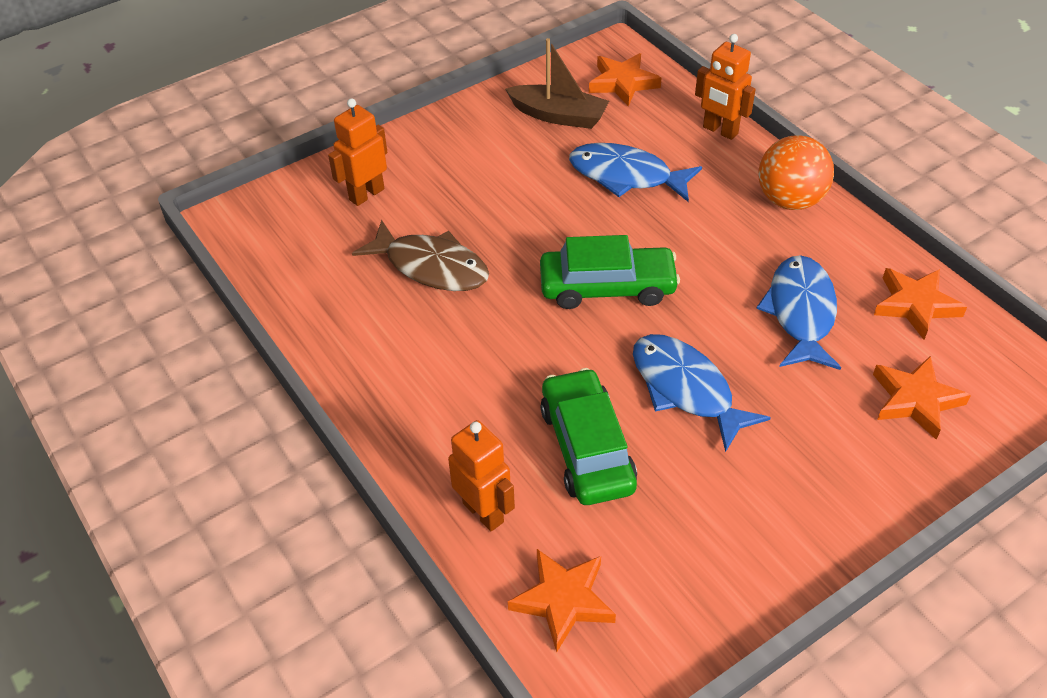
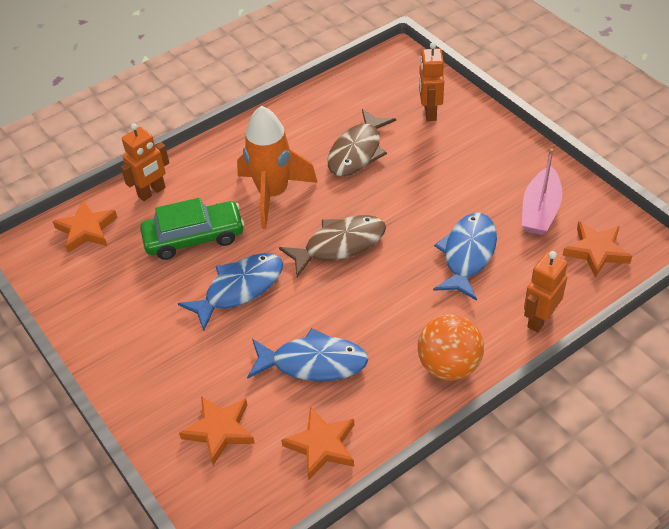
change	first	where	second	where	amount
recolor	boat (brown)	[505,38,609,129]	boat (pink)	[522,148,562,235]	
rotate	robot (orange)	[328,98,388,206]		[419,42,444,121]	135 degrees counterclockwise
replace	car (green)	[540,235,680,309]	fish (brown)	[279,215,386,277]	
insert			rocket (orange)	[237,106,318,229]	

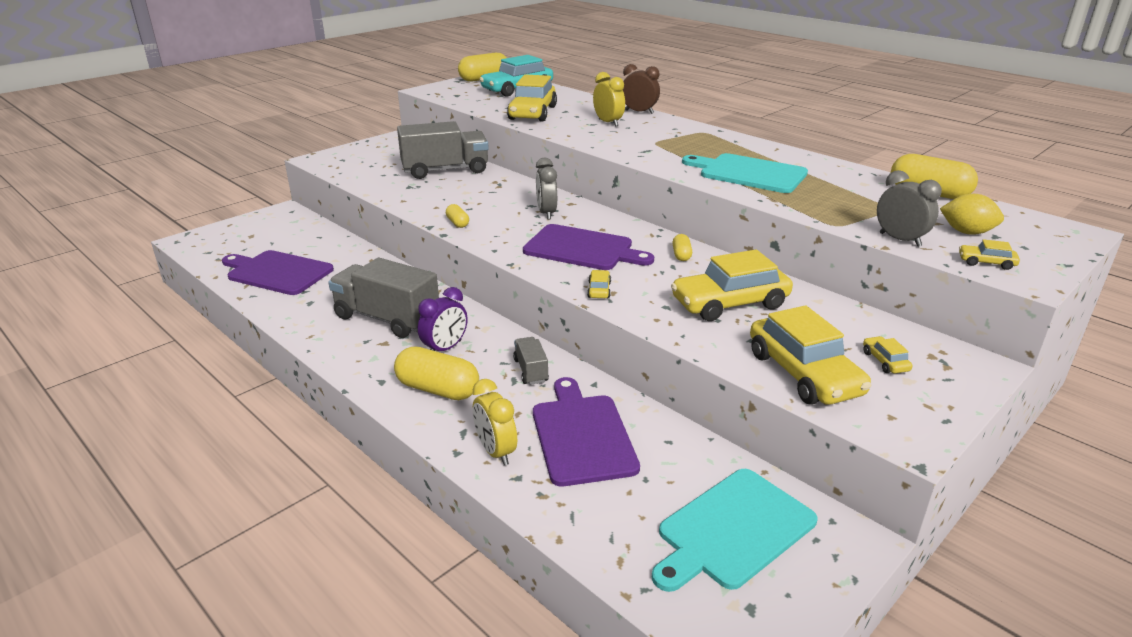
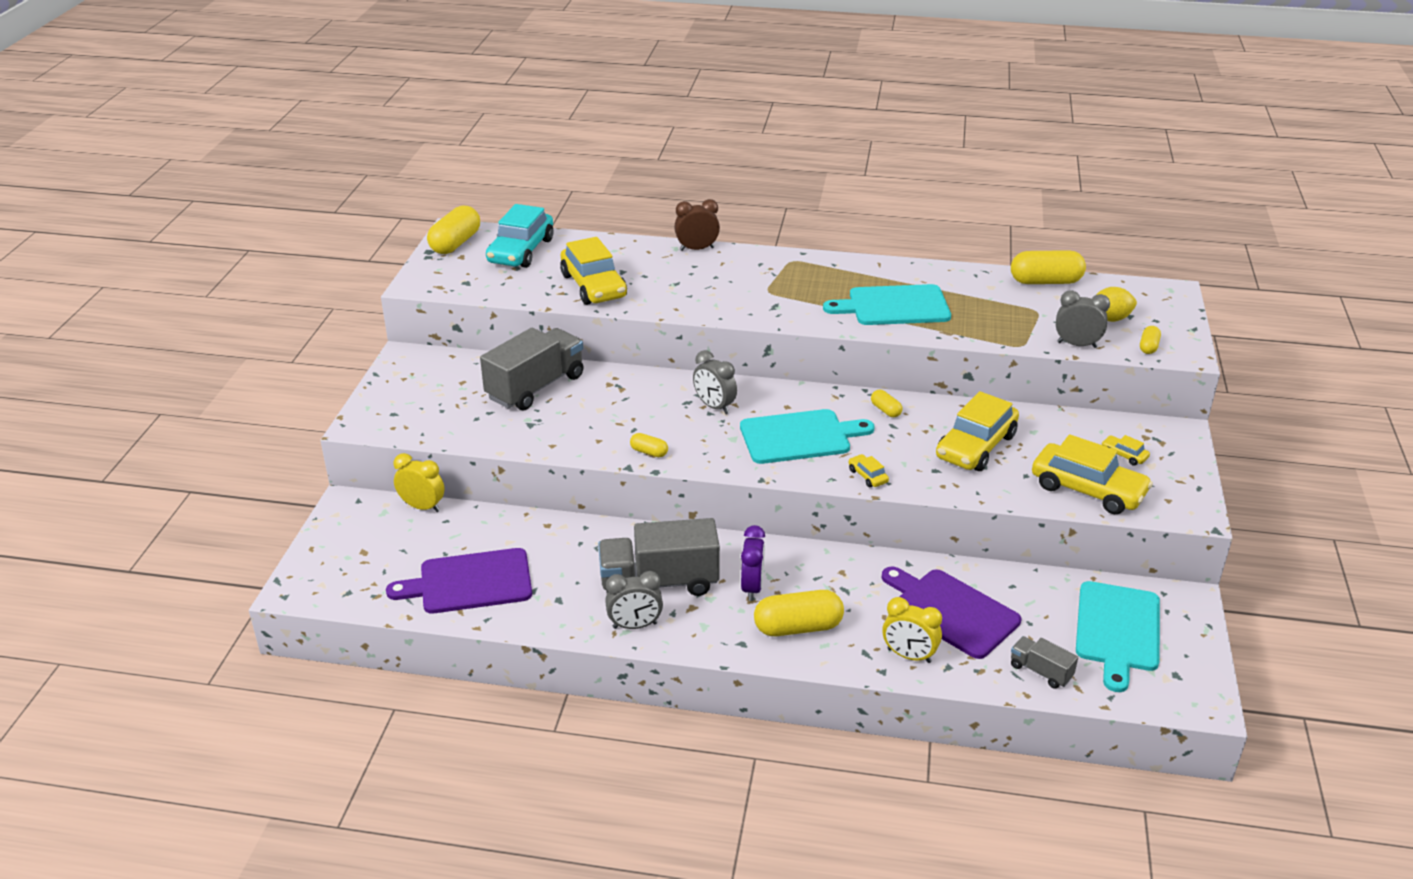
change	first	where	second	where	amount
move	clock (yellow)	[593,72,625,127]		[394,453,445,512]	
recolor	cutting board (purple)	[523,224,654,270]	cutting board (turquoise)	[740,409,874,464]	
replace	car (yellow)	[959,239,1020,270]	capsule (yellow)	[1140,326,1161,354]	
move	truck (grey)	[513,337,549,385]		[1011,636,1078,689]	
insert			clock (grey)	[605,571,663,629]	

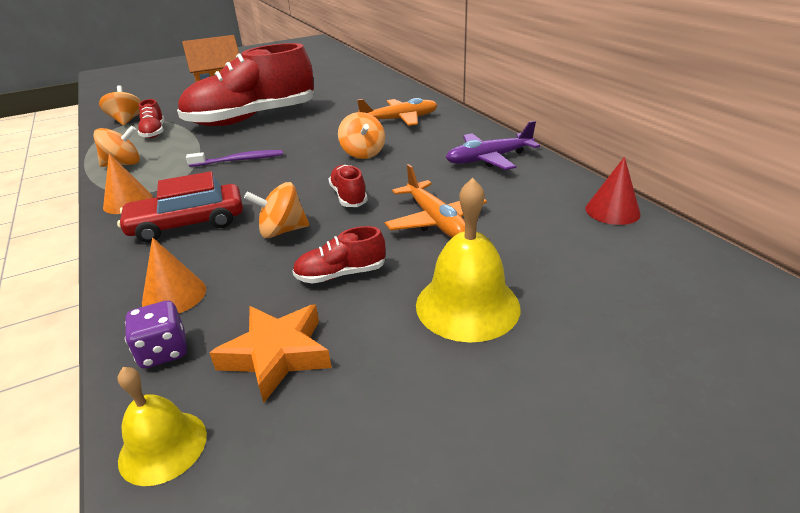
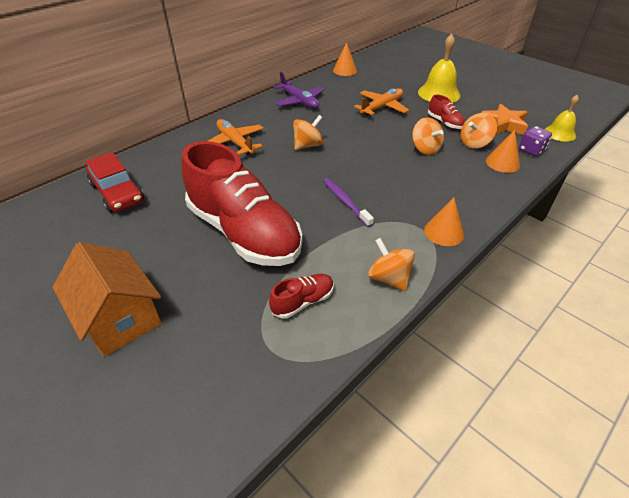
change	first	where	second	where	amount
move	spinning top (orange)	[99,86,141,126]		[461,113,497,149]	
recolor	cone (red)	[585,157,641,225]	cone (orange)	[333,42,357,76]	
delete	shoe (red)	[329,165,368,207]			
move	car (red)	[117,171,243,243]		[86,152,144,213]	

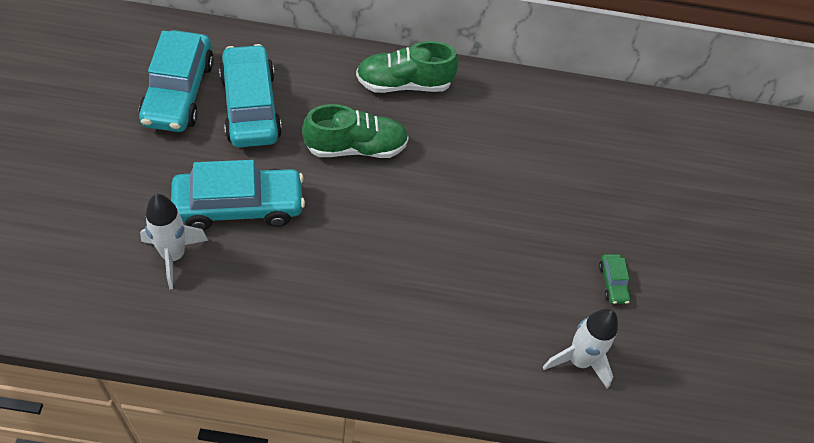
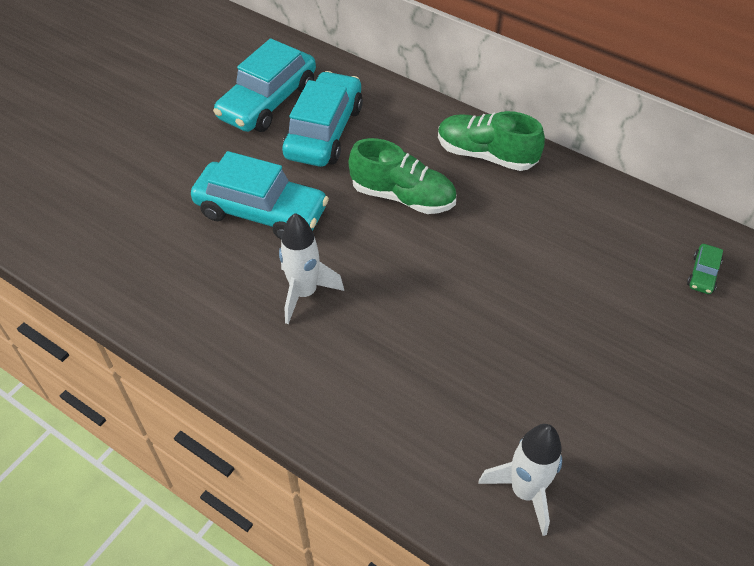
change	first	where	second	where	amount
move	rocket (white)	[140,194,208,289]		[279,213,344,324]	
move	car (green)	[599,254,631,304]		[687,244,723,294]	

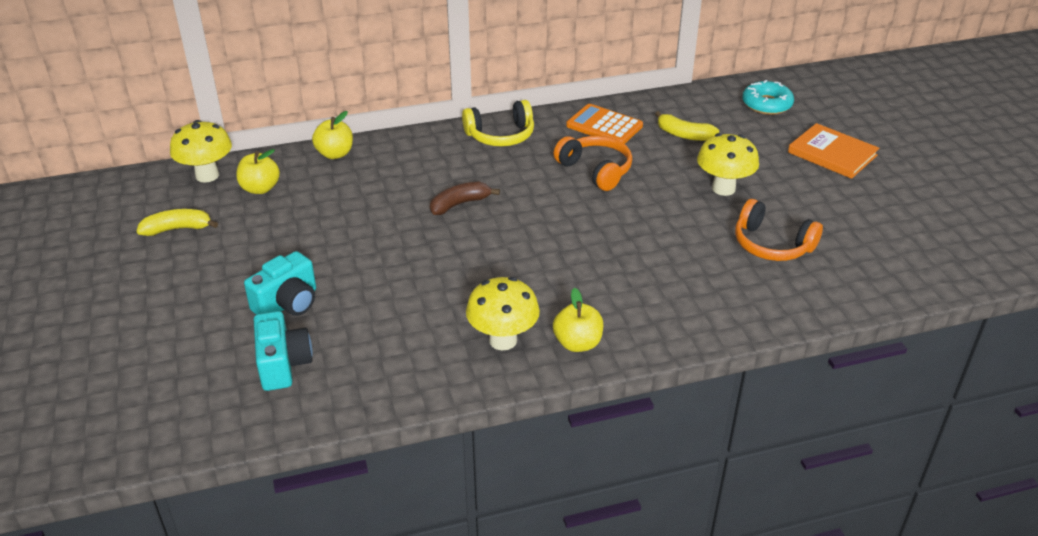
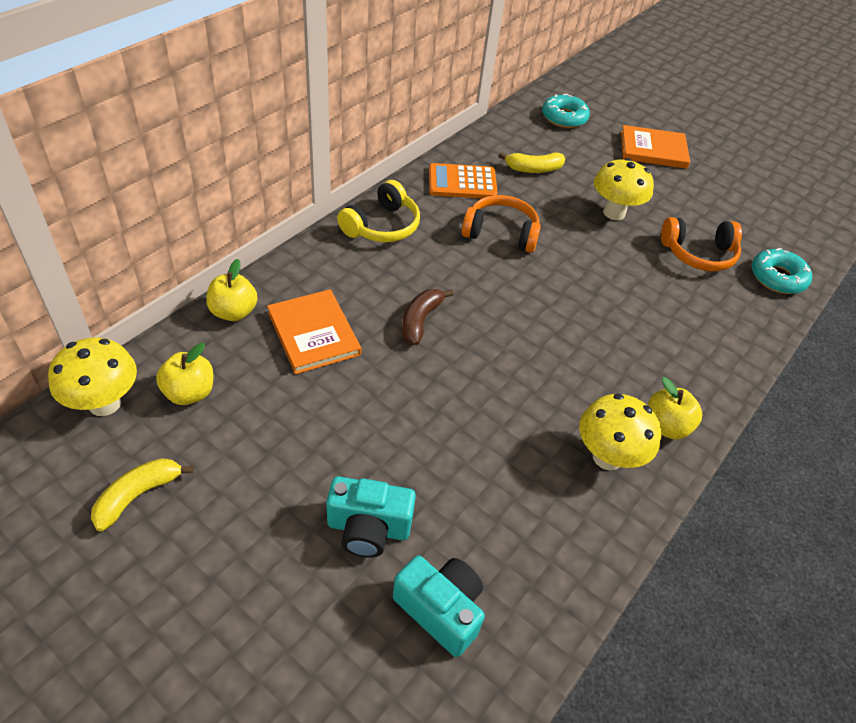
change	first	where	second	where	amount
rotate	camera (turquoise)	[244,251,316,316]		[326,476,416,558]	90 degrees clockwise
insert			donut (turquoise)	[752,248,812,294]	
insert			book (orange)	[267,289,361,374]	

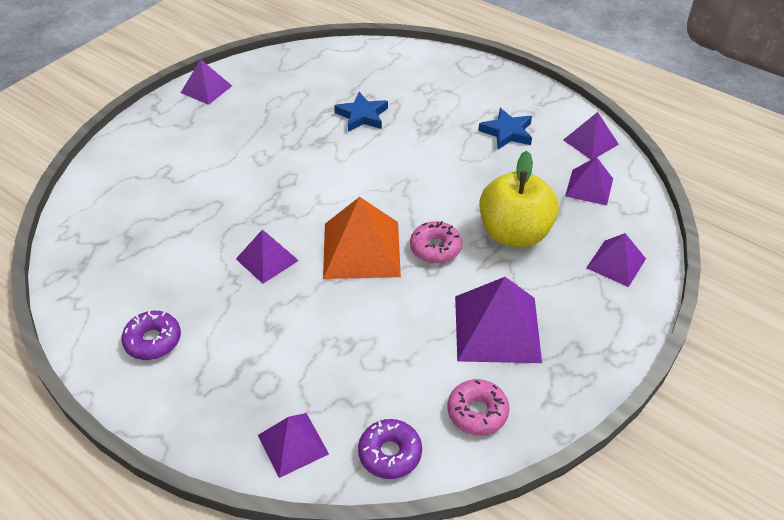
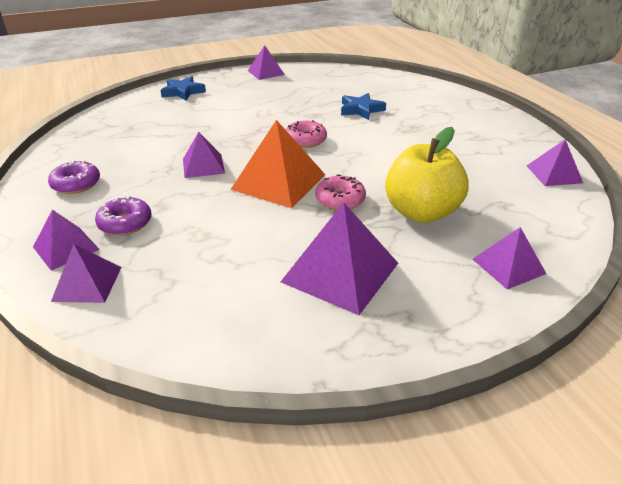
change	first	where	second	where	amount
move	star (blue)	[478,108,532,150]		[160,76,206,101]	
move	pyramid (purple)	[565,157,613,205]		[33,210,100,271]	
move	donut (pink)	[447,379,509,435]		[286,120,327,148]	
move	donut (purple)	[358,419,422,479]		[95,196,151,235]	

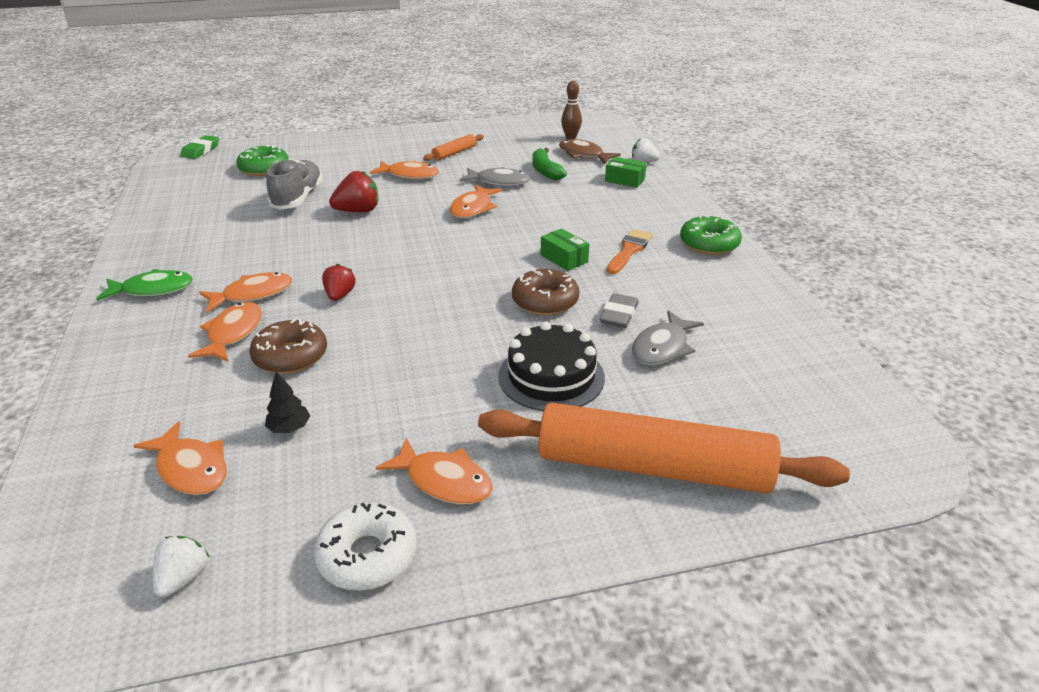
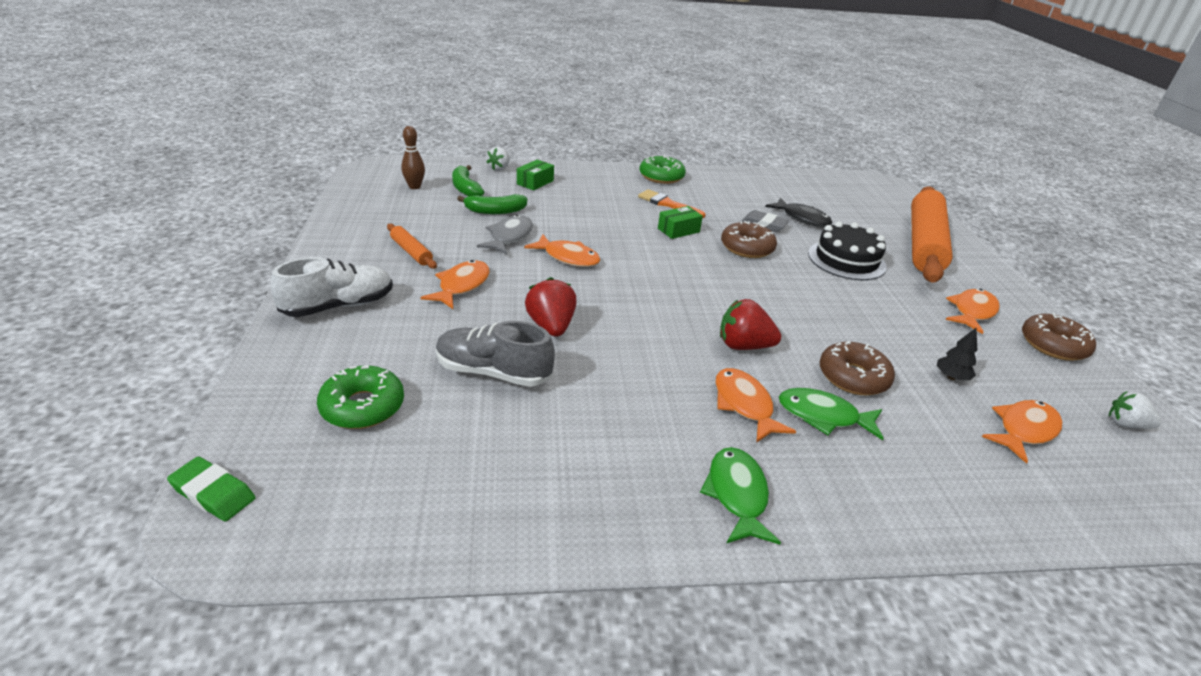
change	first	where	second	where	amount
replace	fish (brown)	[559,139,621,164]	banana (green)	[452,165,484,196]	
resize	strawberry (red)	[322,264,356,301]		[720,299,781,350]	x1.52
recolor	fish (orange)	[188,302,262,362]	fish (green)	[779,388,884,440]	
recolor	fish (grey)	[632,310,704,365]	fish (black)	[765,198,832,227]	
recolor	donut (white)	[314,503,417,591]	donut (brown)	[1022,313,1096,361]	
insert			shoe (white)	[271,257,393,317]	

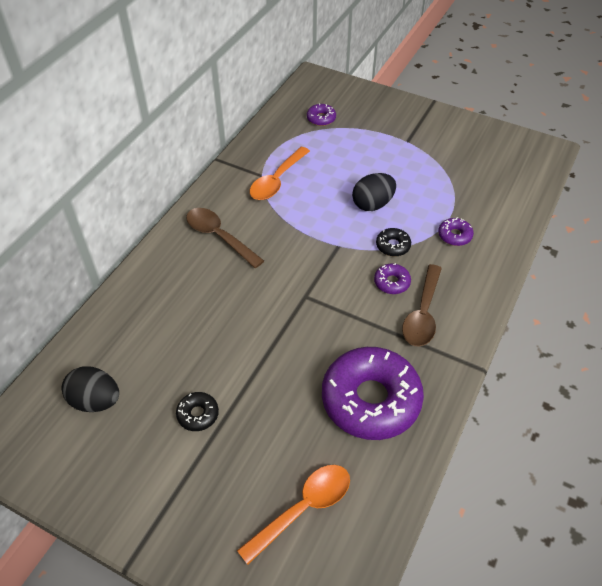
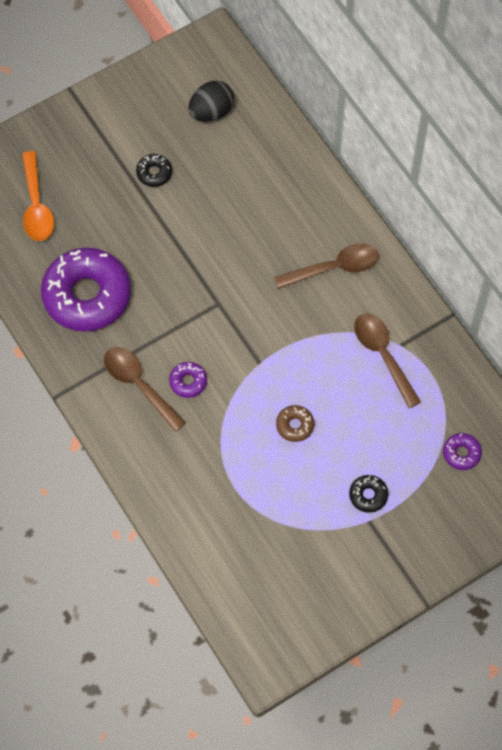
change	first	where	second	where	amount
recolor	spoon (orange)	[250,147,310,200]	spoon (brown)	[354,314,421,408]	
replace	egg (black)	[352,173,396,211]	donut (brown)	[276,405,314,442]	
delete	donut (purple)	[438,217,474,246]			
move	donut (black)	[376,228,411,257]		[349,475,388,513]	

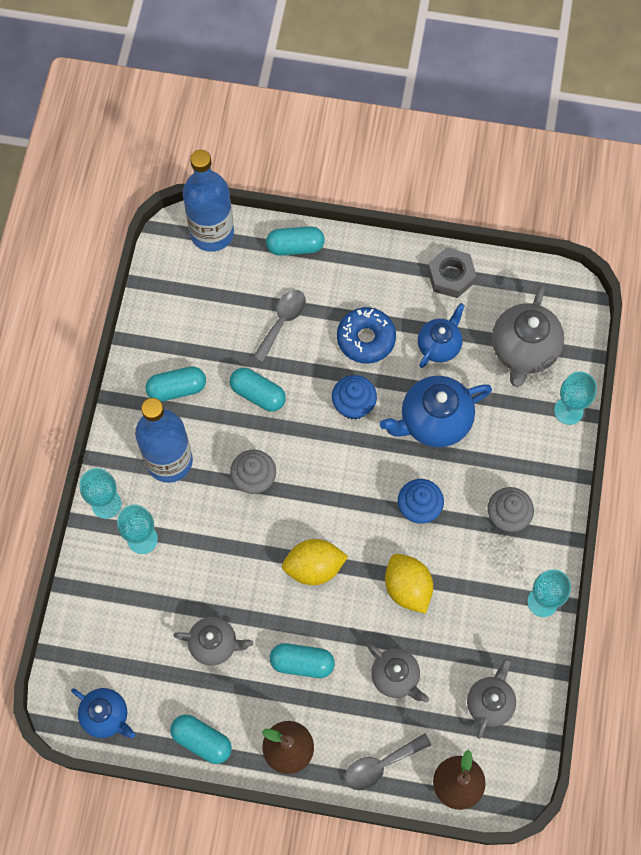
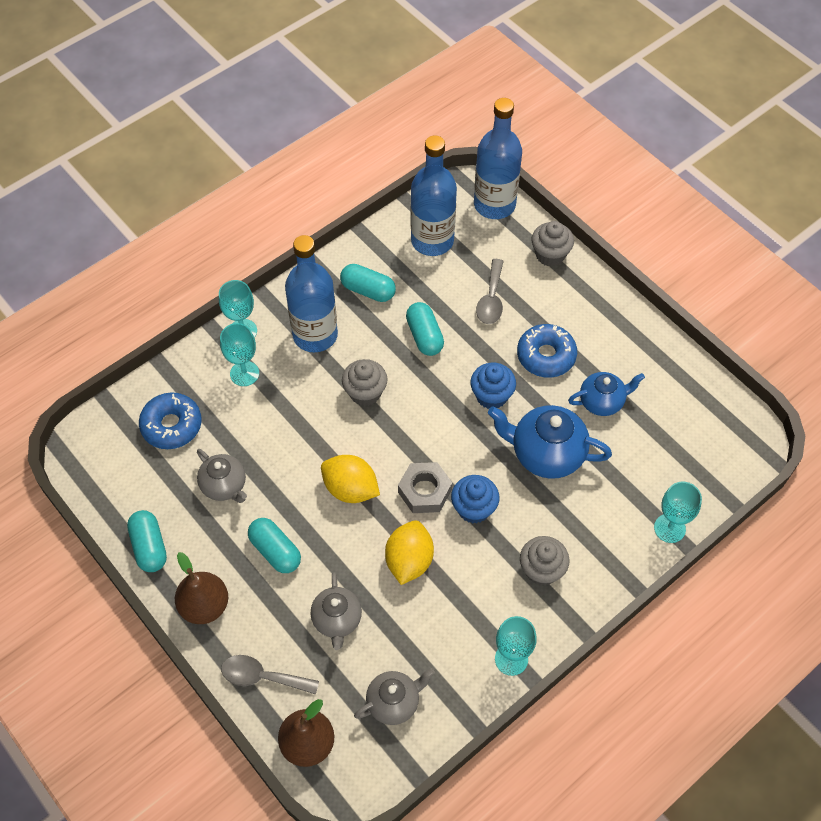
change	first	where	second	where	amount
replace	capsule (turquoise)	[266,226,325,256]	cupcake (grey)	[531,221,574,267]	
move	nut (grey)	[428,248,477,298]		[398,462,452,513]	
delete	teapot (grey)	[492,285,564,387]			
rotate	spoon (grey)	[253,290,306,362]		[476,259,504,324]	120 degrees clockwise
delete	teapot (blue)	[71,688,135,738]			
insert			bottle (blue)	[411,135,457,256]	
insert			donut (blue)	[139,392,202,449]	

